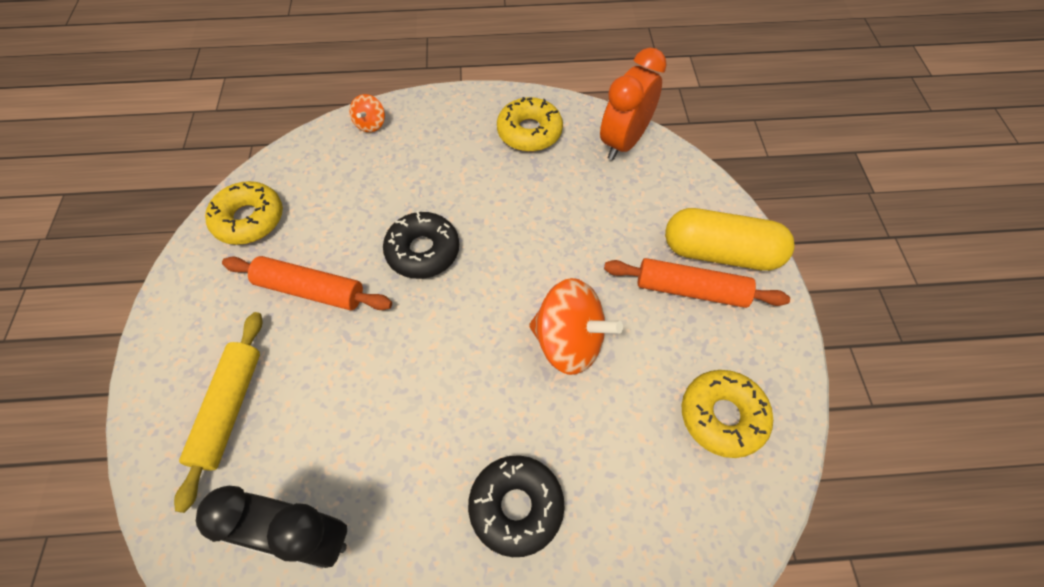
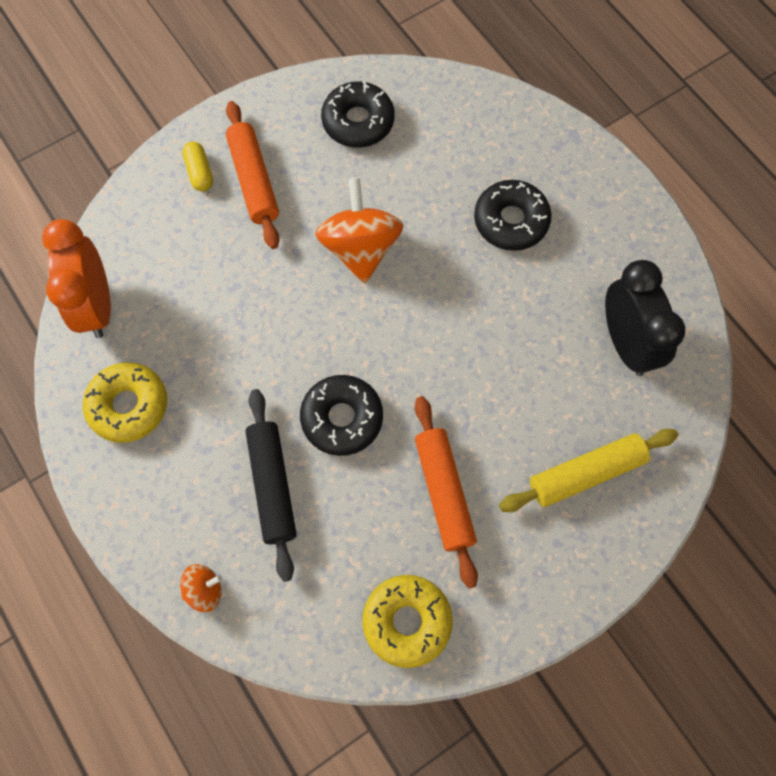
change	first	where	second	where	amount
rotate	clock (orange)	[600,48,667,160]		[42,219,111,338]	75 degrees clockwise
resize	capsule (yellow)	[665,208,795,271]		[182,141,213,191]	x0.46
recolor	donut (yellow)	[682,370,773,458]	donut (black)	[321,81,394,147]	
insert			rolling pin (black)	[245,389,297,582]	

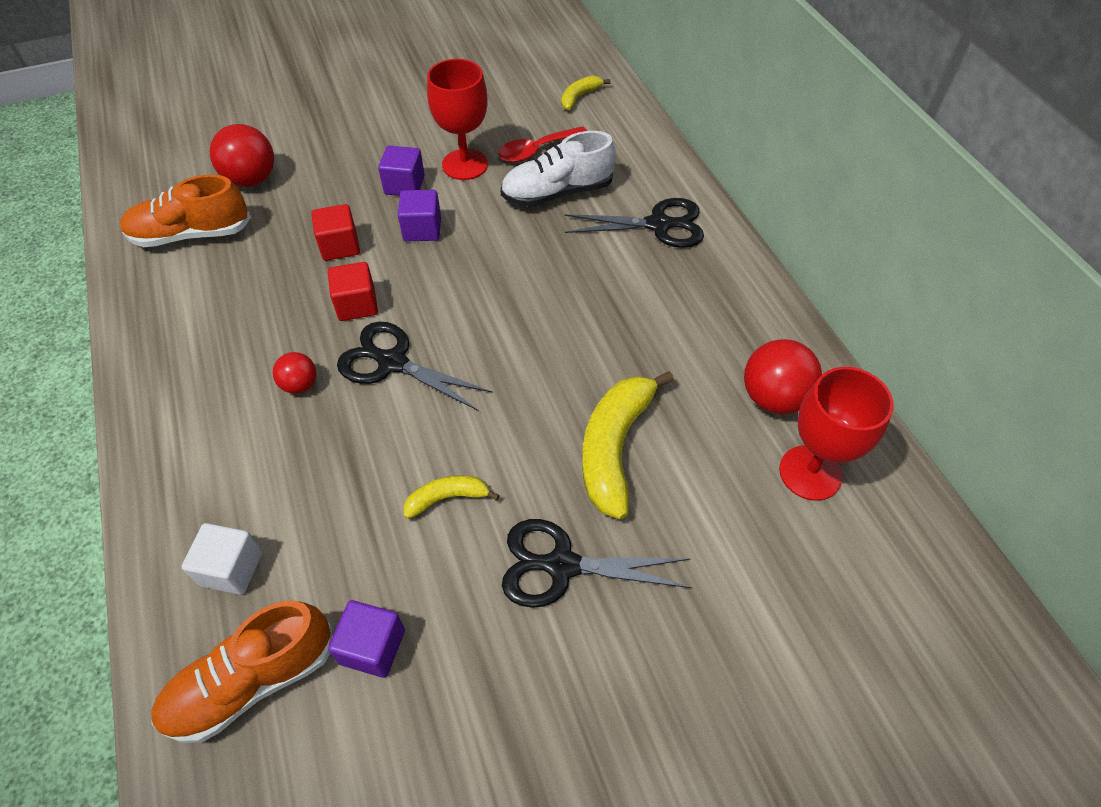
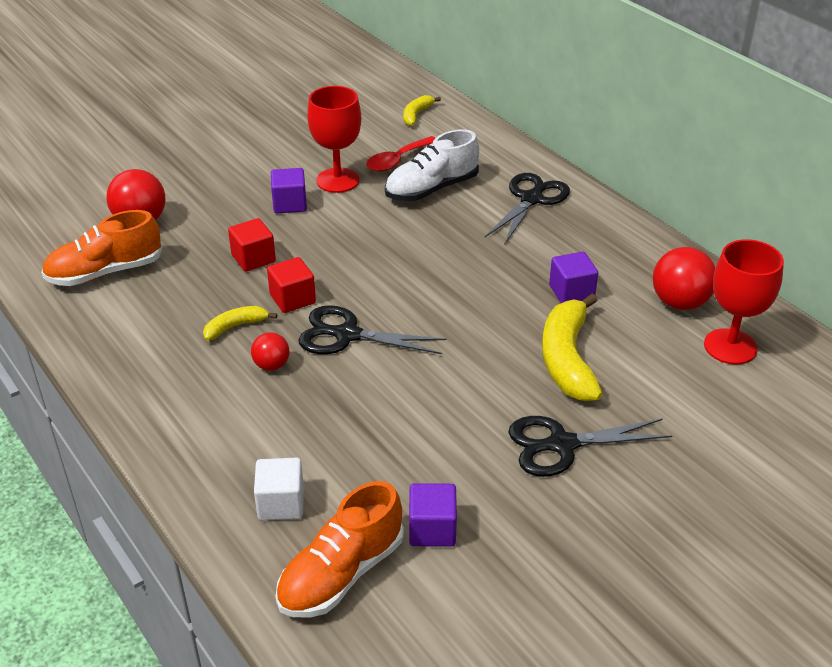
change	first	where	second	where	amount
move	cube (purple)	[398,190,441,241]		[549,252,598,303]	
rotate	scissors (black)	[564,198,704,248]		[485,173,570,245]	45 degrees counterclockwise
move	banana (yellow)	[404,475,500,519]		[203,306,277,341]	

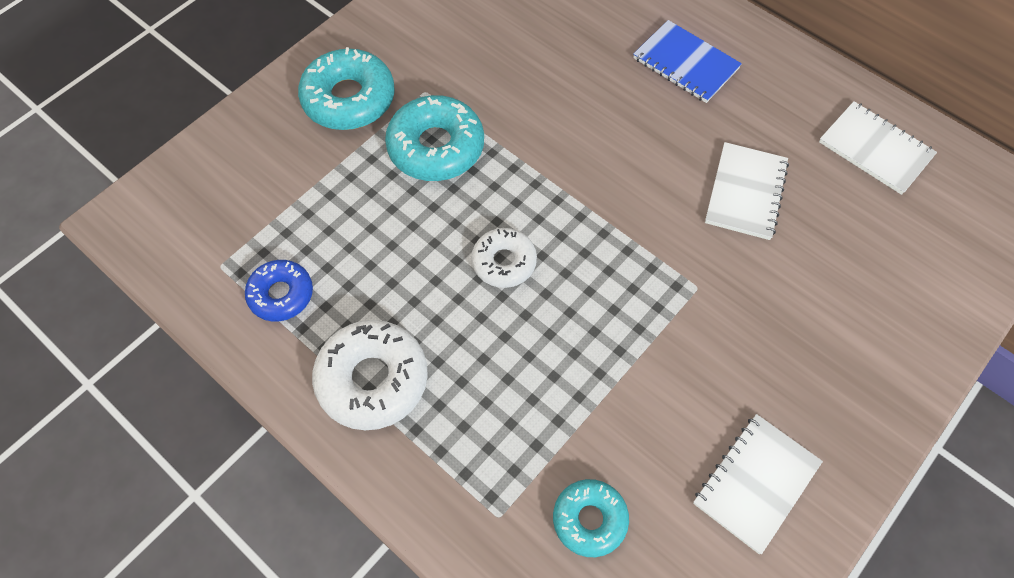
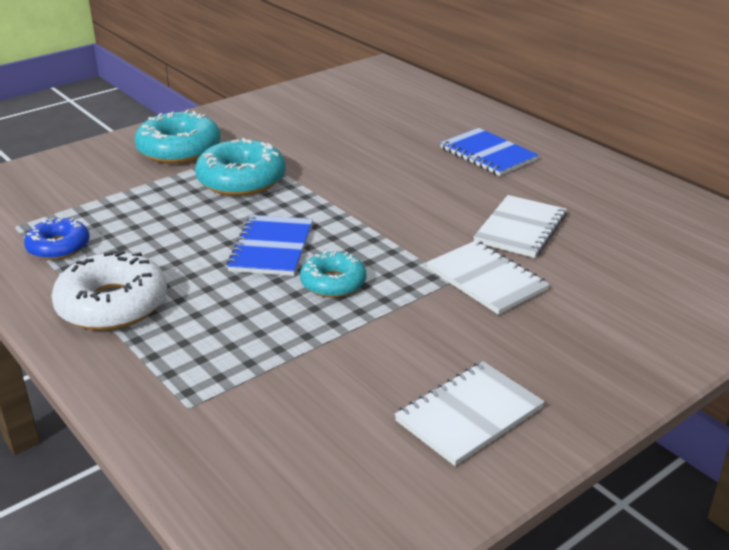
change	first	where	second	where	amount
move	notebook (white)	[819,101,937,195]		[426,241,550,315]	
replace	donut (white)	[472,228,537,288]	notebook (blue)	[226,215,313,276]	
move	donut (turquoise)	[553,479,629,557]		[300,252,366,298]	

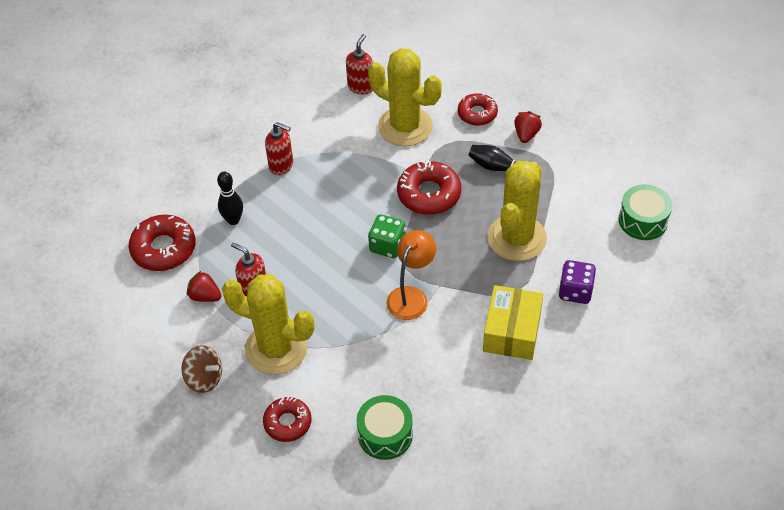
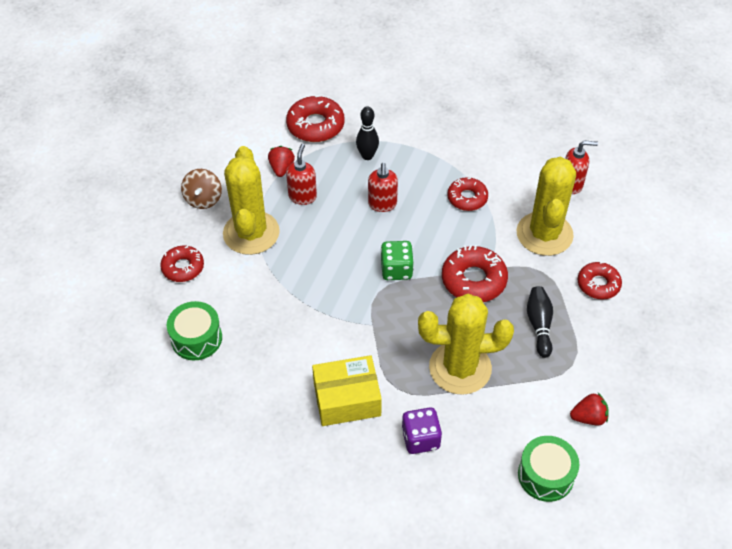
change	first	where	second	where	amount
move	strawberry (red)	[514,111,542,143]		[570,393,609,425]	
move	soap dispenser (red)	[265,122,293,175]		[368,163,398,212]	
delete	lamp (orange)	[386,230,436,320]			
insert			donut (red)	[447,177,488,211]	

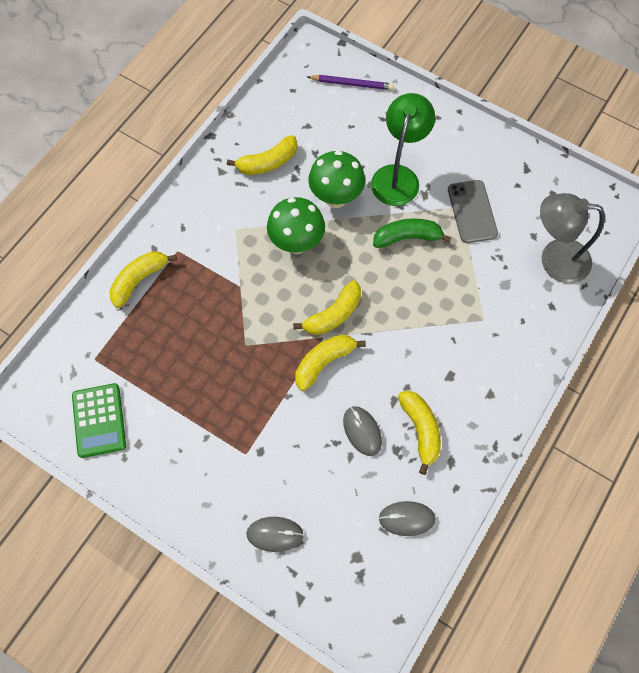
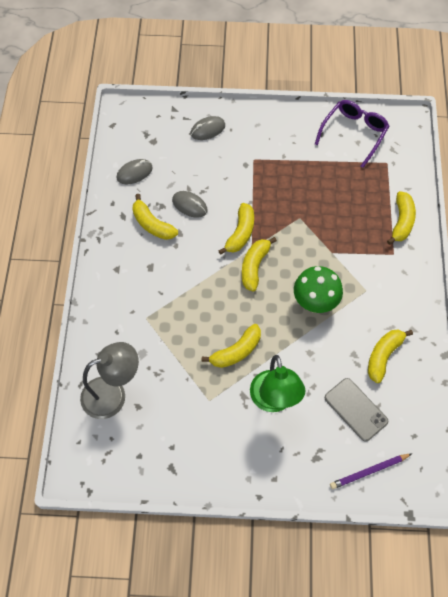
change	first	where	second	where	amount
delete	mushroom (green)	[308,150,365,208]			
move	phone (grey)	[448,180,498,243]		[325,378,388,442]	
recolor	banana (green)	[373,218,451,248]	banana (yellow)	[202,324,261,368]	
replace	calculator (green)	[72,383,126,458]	glasses (purple)	[315,100,389,168]	

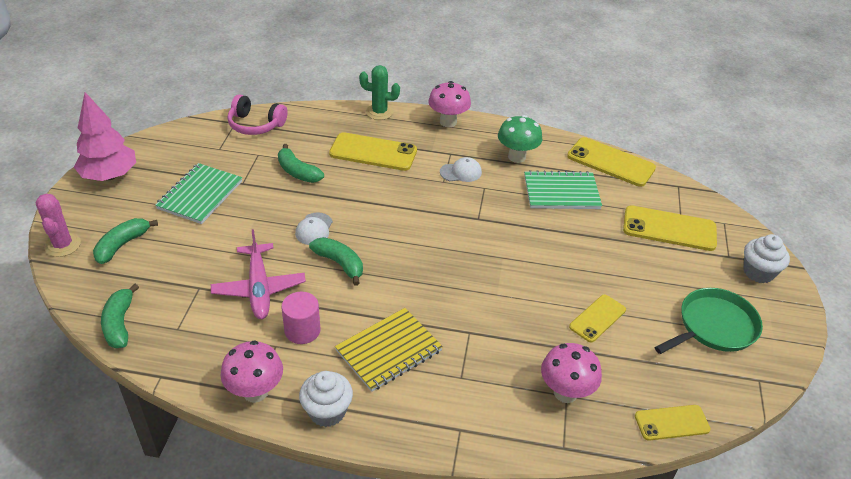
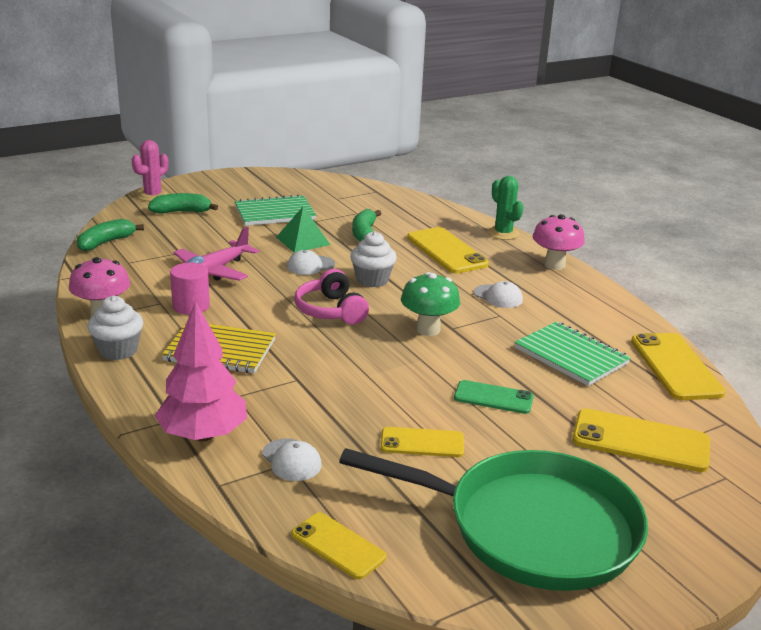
change	first	where	second	where	amount
move	tree (pink)	[74,92,136,181]		[155,301,247,442]	
move	headphones (pink)	[227,94,288,135]		[294,269,369,325]	
move	mushroom (green)	[498,115,542,163]		[401,272,460,336]	
rotate	phone (yellow)	[623,205,717,251]		[572,408,710,472]	45 degrees counterclockwise
move	cupcake (white)	[743,234,790,283]		[350,231,397,287]	
delete	banana (green)	[309,237,363,286]			
resize	pan (green)	[655,288,763,354]		[339,448,648,591]	x1.63
replace	mushroom (pink)	[541,343,602,403]	cap (white)	[262,438,322,481]	
insert			pyramid (green)	[276,207,330,253]	
insert			phone (green)	[454,380,534,414]	

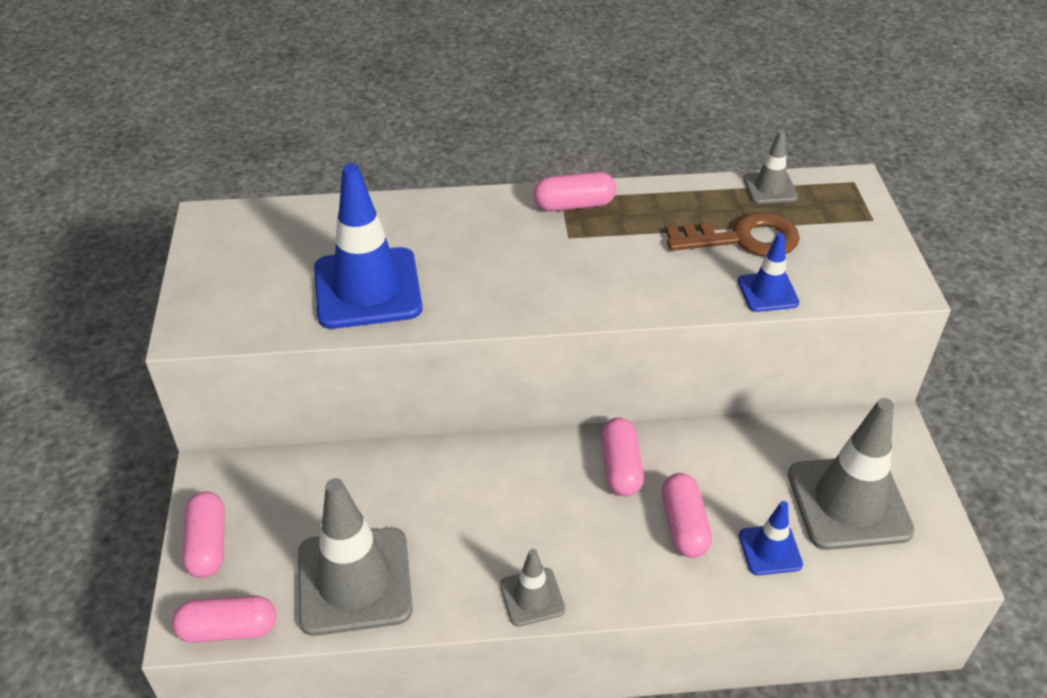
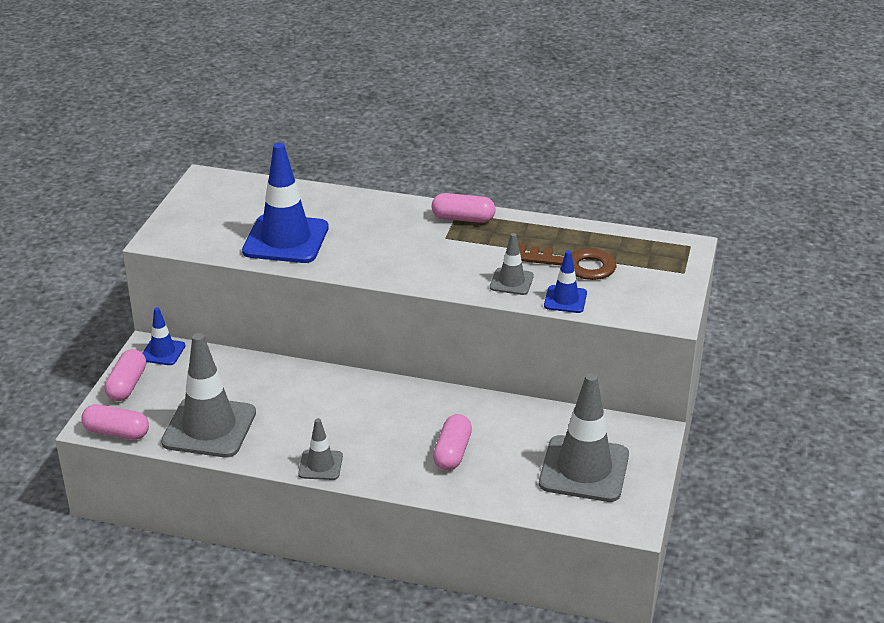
change	first	where	second	where	amount
move	traffic cone (grey)	[743,130,798,204]		[490,233,534,295]	
delete	capsule (pink)	[601,418,644,496]			
move	traffic cone (blue)	[739,501,803,575]		[143,307,185,365]	

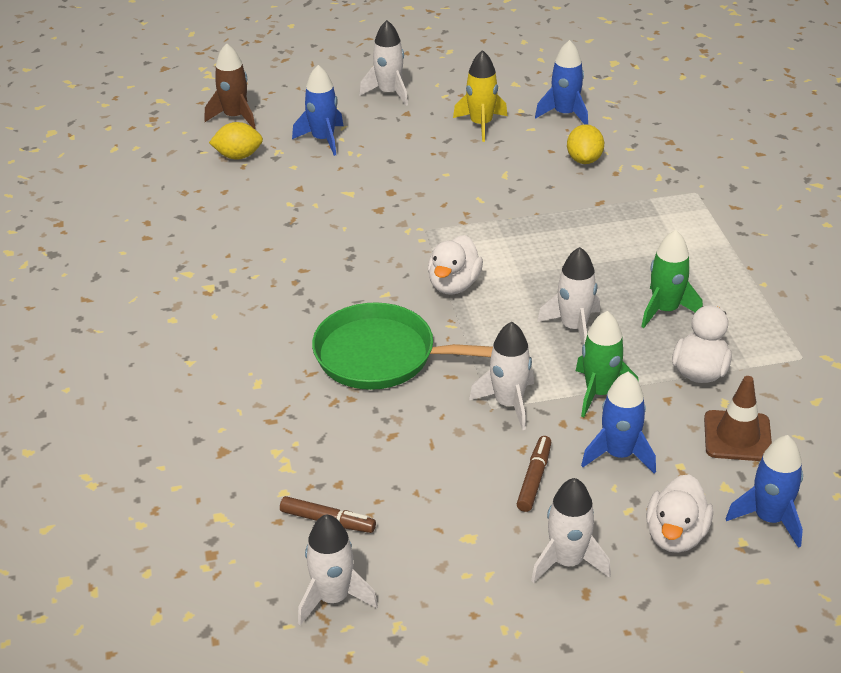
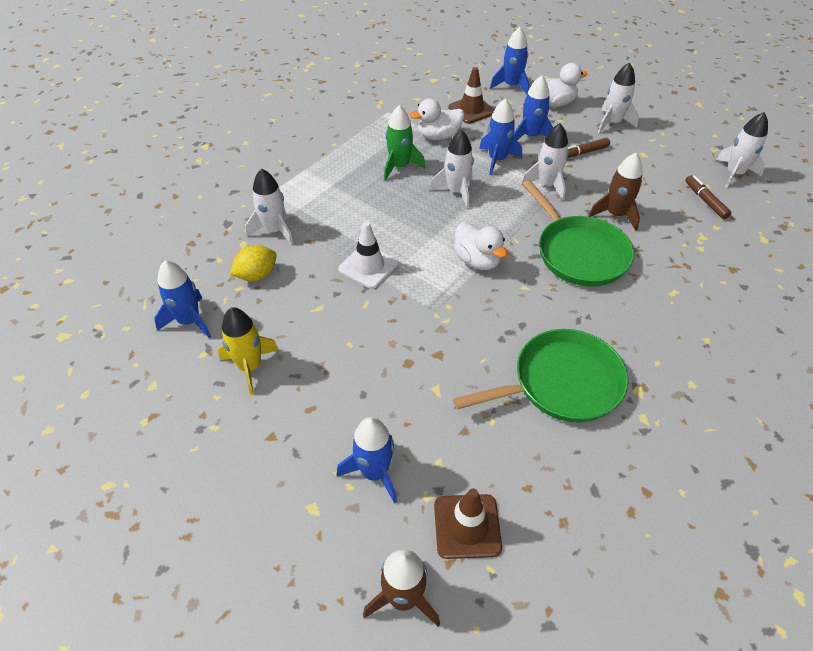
change	first	where	second	where	amount
move	rocket (white)	[359,20,408,106]		[245,169,294,245]	
replace	lemon (yellow)	[209,122,263,159]	traffic cone (brown)	[434,488,502,559]	
rotate	duck (white)	[428,235,483,295]		[453,222,507,270]	75 degrees clockwise
recolor	rocket (green)	[576,311,639,417]	rocket (blue)	[479,98,522,175]	
insert			rocket (brown)	[589,153,643,231]	
insert			traffic cone (white)	[339,222,399,289]	
insert			pan (green)	[453,329,629,422]	

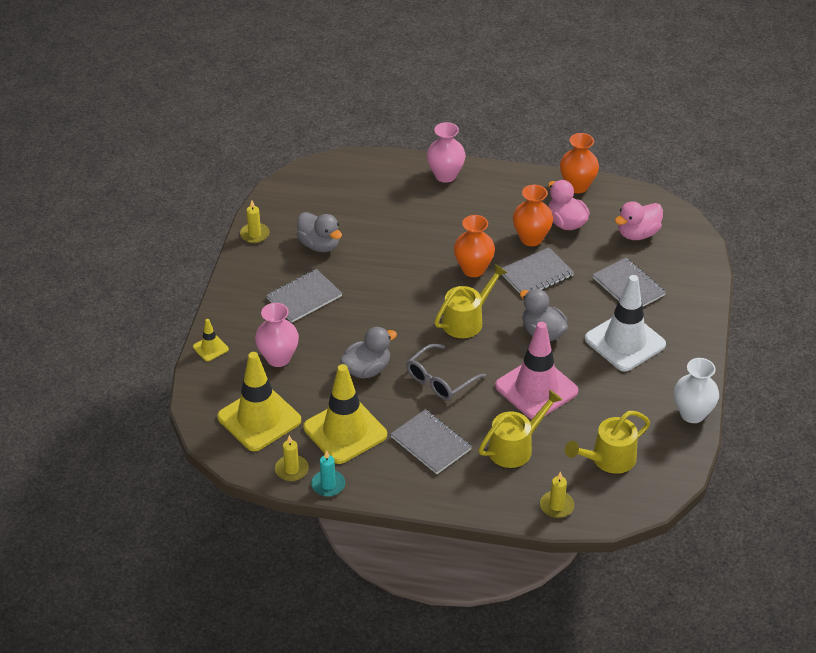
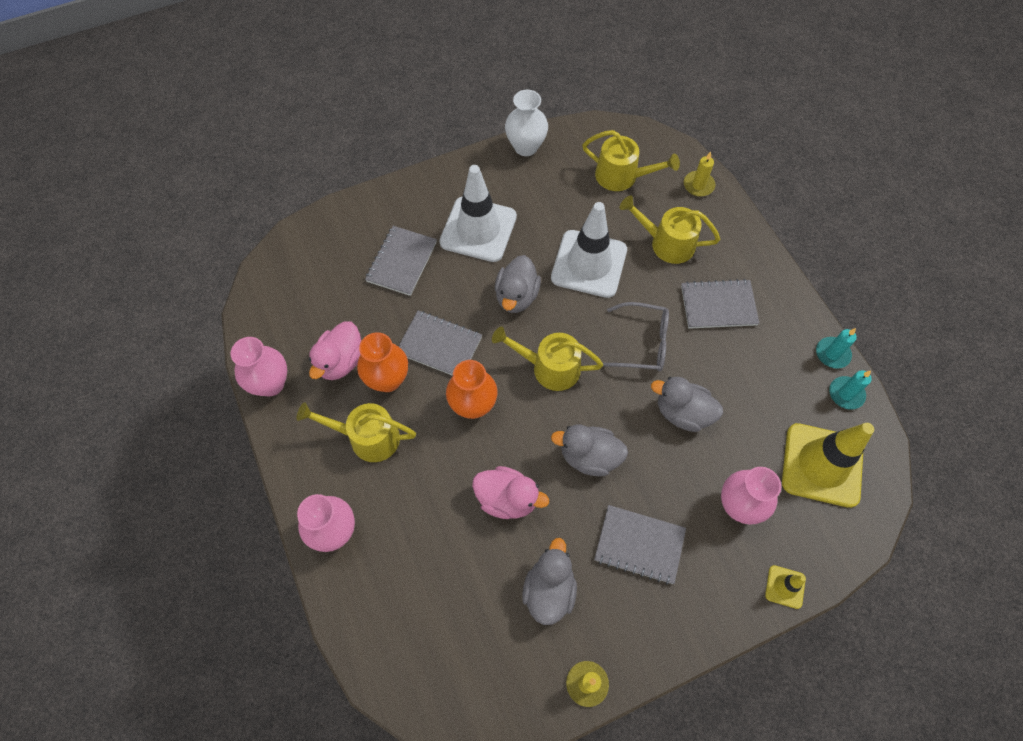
change	first	where	second	where	amount
recolor	vase (orange)	[560,133,599,193]	vase (pink)	[231,337,287,396]	
move	duck (pink)	[615,201,663,240]		[472,466,549,519]	
recolor	traffic cone (pink)	[495,322,578,419]	traffic cone (white)	[551,202,627,298]	
delete	traffic cone (yellow)	[303,364,387,464]			
rotate	notebook (grey)	[391,409,472,474]		[681,279,759,329]	75 degrees clockwise
recolor	candle (yellow)	[275,435,309,481]	candle (turquoise)	[829,370,872,410]	
insert			watering can (yellow)	[296,402,416,462]	
insert			duck (grey)	[551,424,628,476]	

